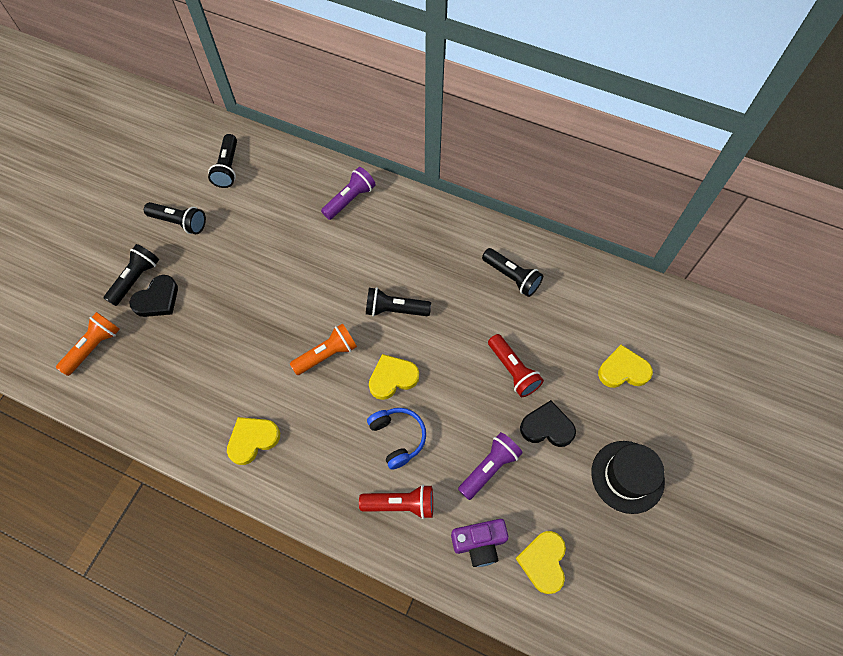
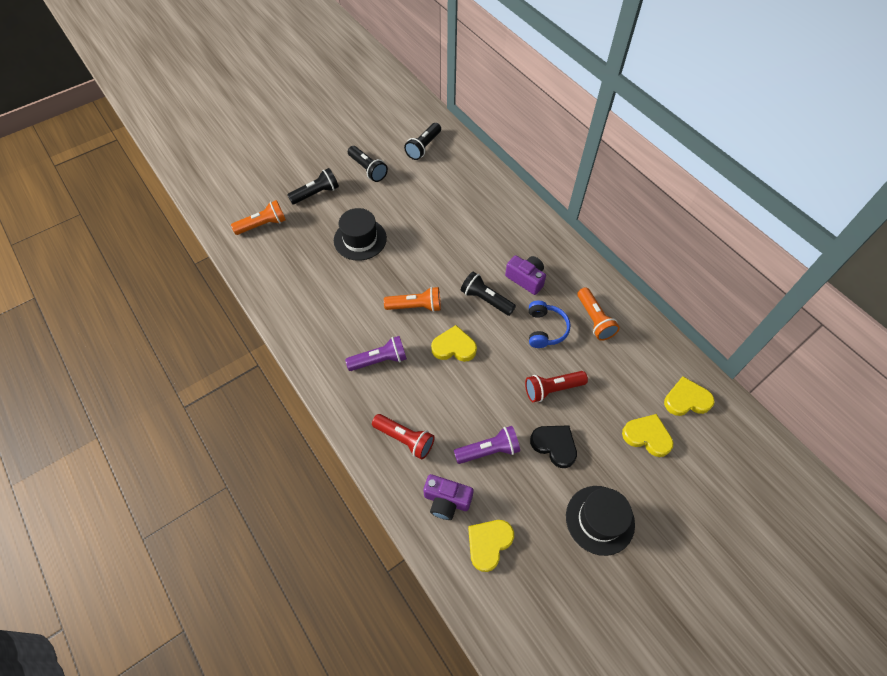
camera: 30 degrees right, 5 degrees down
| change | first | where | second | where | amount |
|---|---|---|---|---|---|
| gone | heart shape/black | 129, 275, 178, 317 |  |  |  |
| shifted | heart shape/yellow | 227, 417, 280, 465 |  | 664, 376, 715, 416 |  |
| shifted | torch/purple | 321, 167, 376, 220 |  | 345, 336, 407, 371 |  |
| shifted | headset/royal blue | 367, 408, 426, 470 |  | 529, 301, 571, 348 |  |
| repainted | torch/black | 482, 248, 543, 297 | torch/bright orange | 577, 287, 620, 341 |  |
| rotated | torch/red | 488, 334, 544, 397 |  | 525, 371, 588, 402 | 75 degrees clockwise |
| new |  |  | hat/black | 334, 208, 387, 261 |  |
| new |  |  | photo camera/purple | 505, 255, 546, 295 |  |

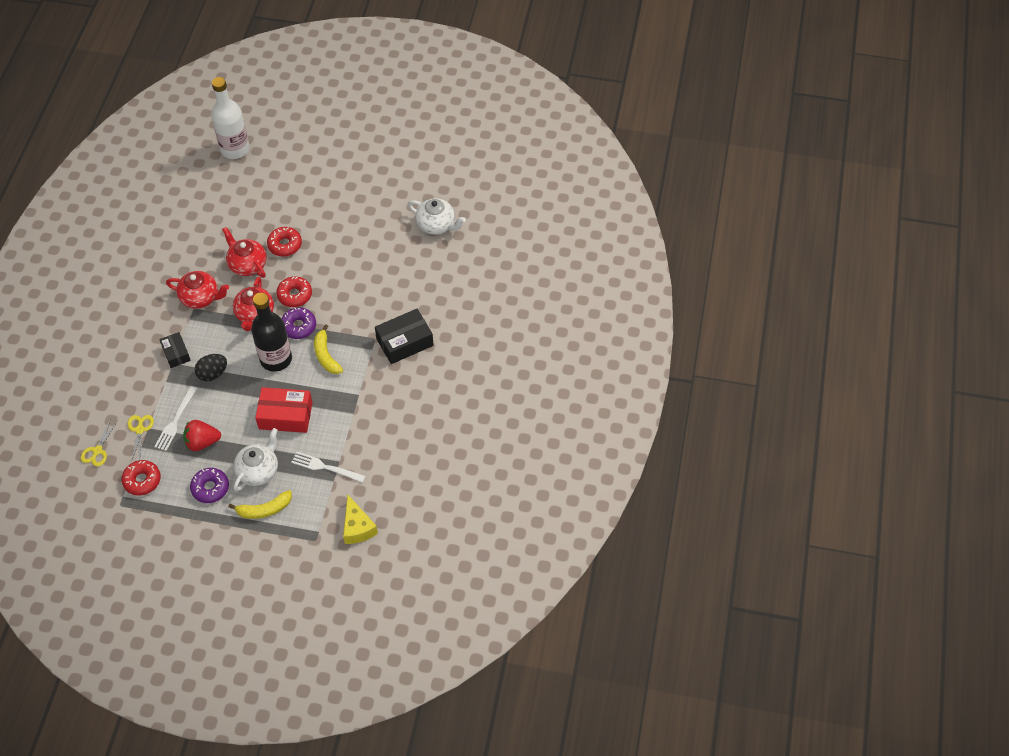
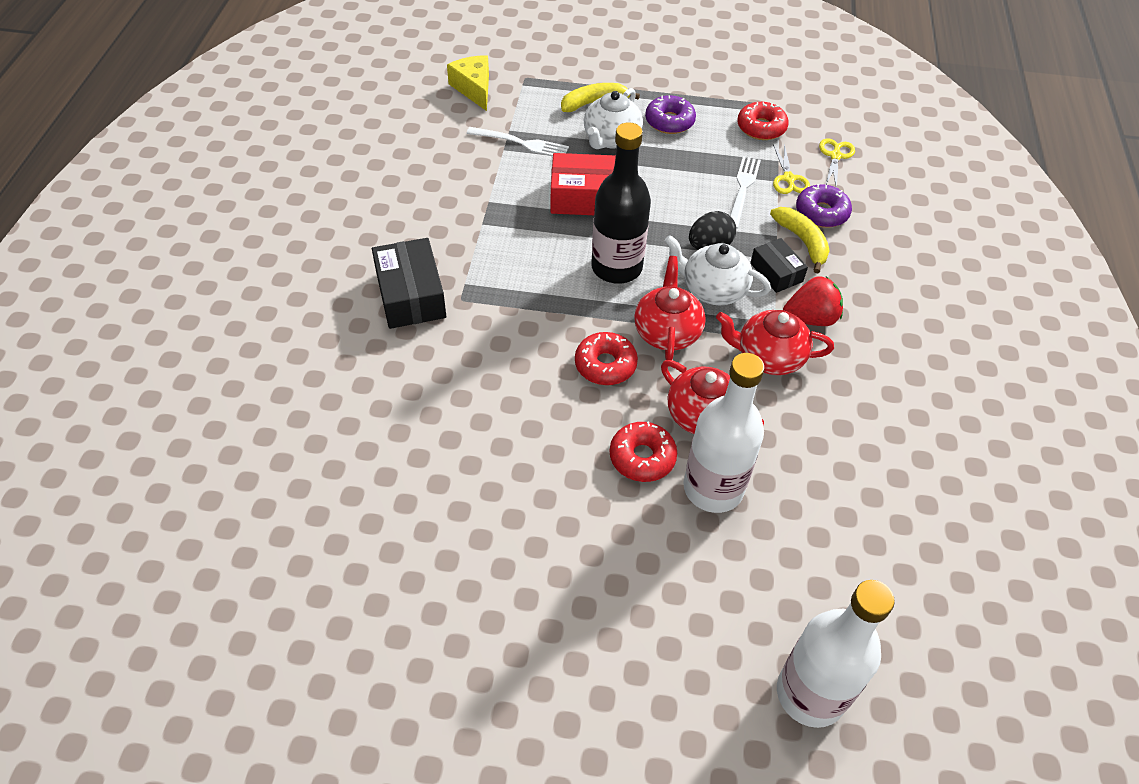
camera: 175 degrees right, 5 degrees down
| change | first | where | second | where | amount |
|---|---|---|---|---|---|
| shifted | berry/red | 183, 420, 221, 451 |  | 783, 276, 843, 326 |  |
| shifted | doughnut/purple | 281, 307, 316, 339 |  | 796, 184, 852, 228 |  |
| shifted | banana/yellow | 314, 324, 343, 374 |  | 770, 207, 830, 273 |  |
| rotated | parcel/black | 375, 309, 433, 364 |  | 372, 238, 446, 329 | 75 degrees counterclockwise |
| shifted | tea pot/white | 408, 198, 466, 235 |  | 665, 235, 771, 305 |  |
| new |  |  | flask/white | 683, 353, 765, 513 |  |

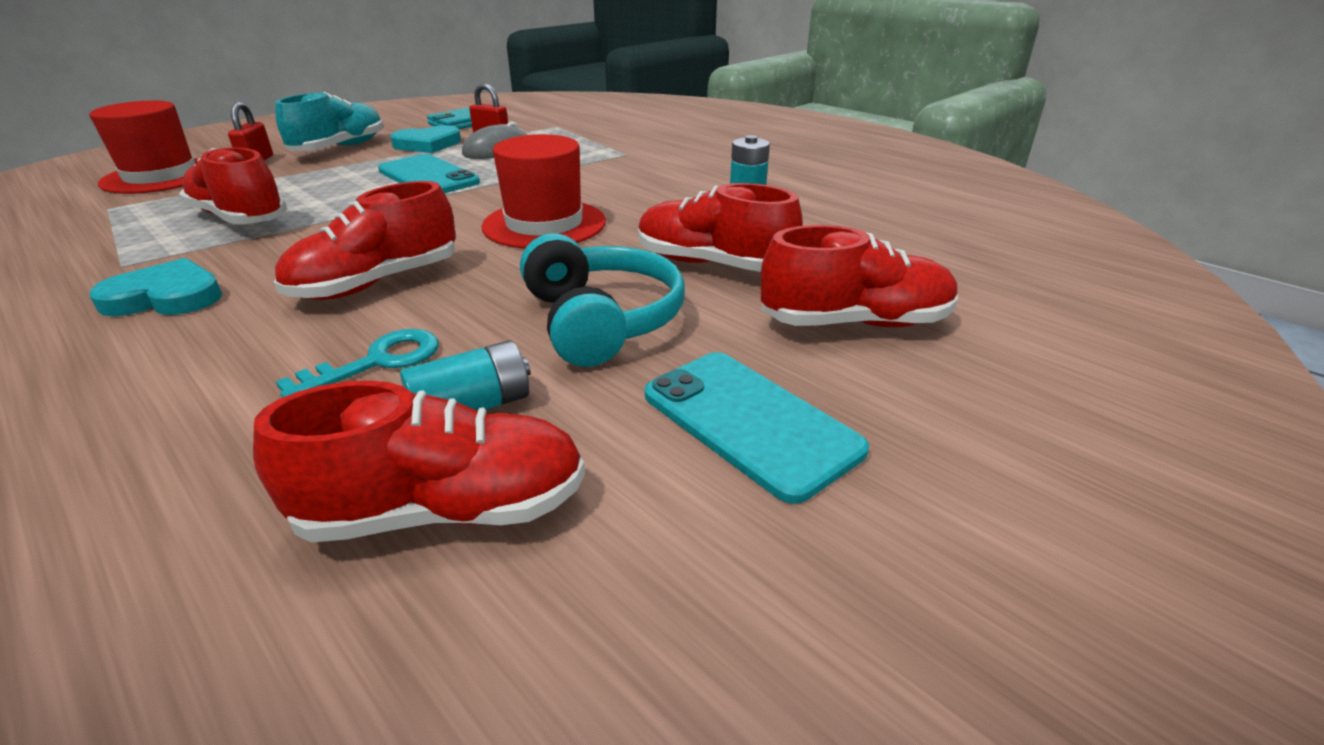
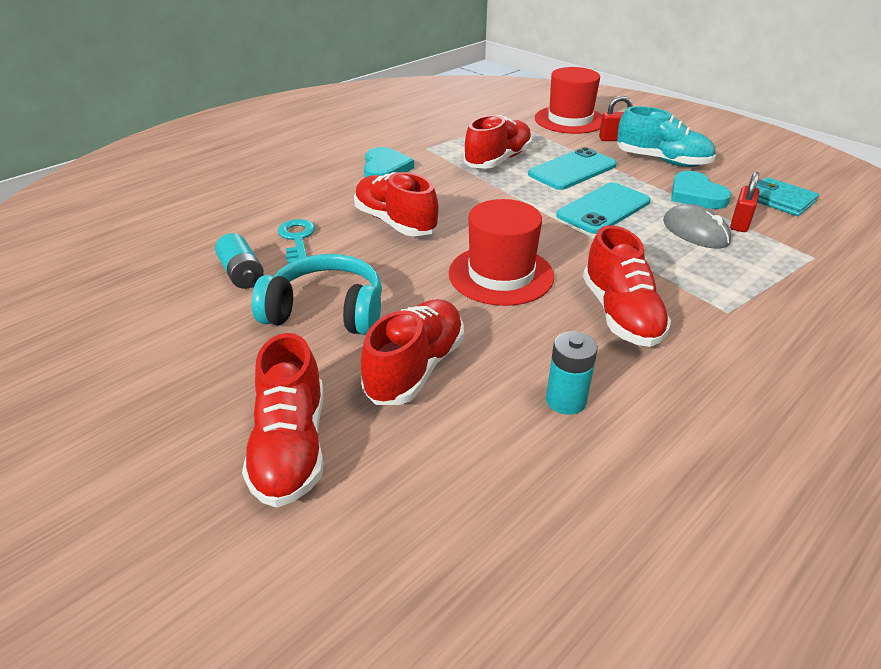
camera: 90 degrees right, 5 degrees up
| change | first | where | second | where | amount |
|---|---|---|---|---|---|
| shifted | lace-up shoe/red | 253, 380, 585, 543 |  | 583, 226, 671, 347 |  |
| rotated | latchkey/teal | 276, 329, 438, 398 |  | 278, 219, 315, 264 | 150 degrees counterclockwise |
| rotated | headset/teal | 520, 234, 685, 367 |  | 252, 254, 382, 335 | 150 degrees counterclockwise |
| shifted | phone/teal | 645, 352, 869, 504 |  | 528, 147, 617, 190 |  |

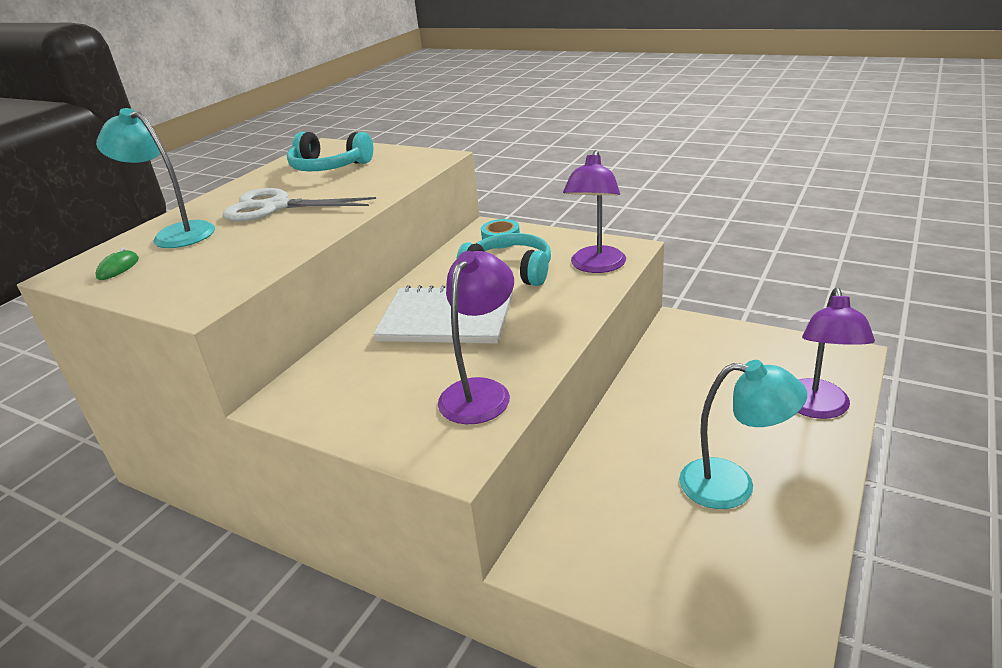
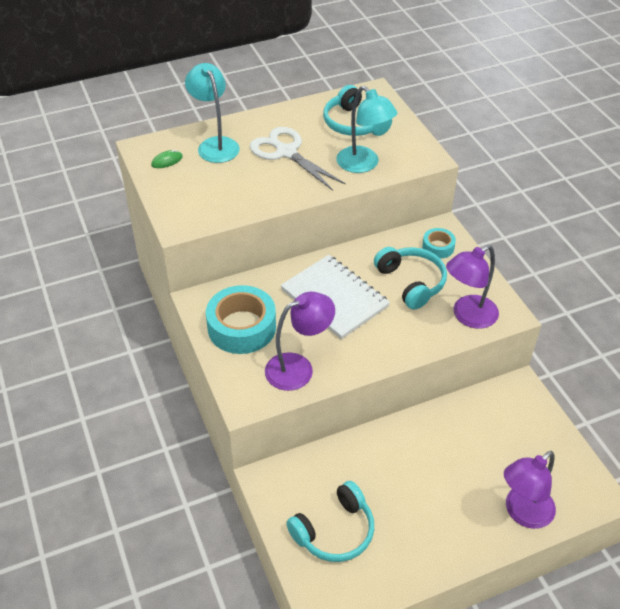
camera: 35 degrees right, 15 degrees up
| change | first | where | second | where | amount |
|---|---|---|---|---|---|
| shifted | lamp/teal | 679, 360, 807, 509 |  | 336, 86, 398, 173 |  |
| new |  |  | roll of tape/teal | 206, 285, 276, 354 |  |
| new |  |  | headset/teal | 286, 481, 374, 562 |  |

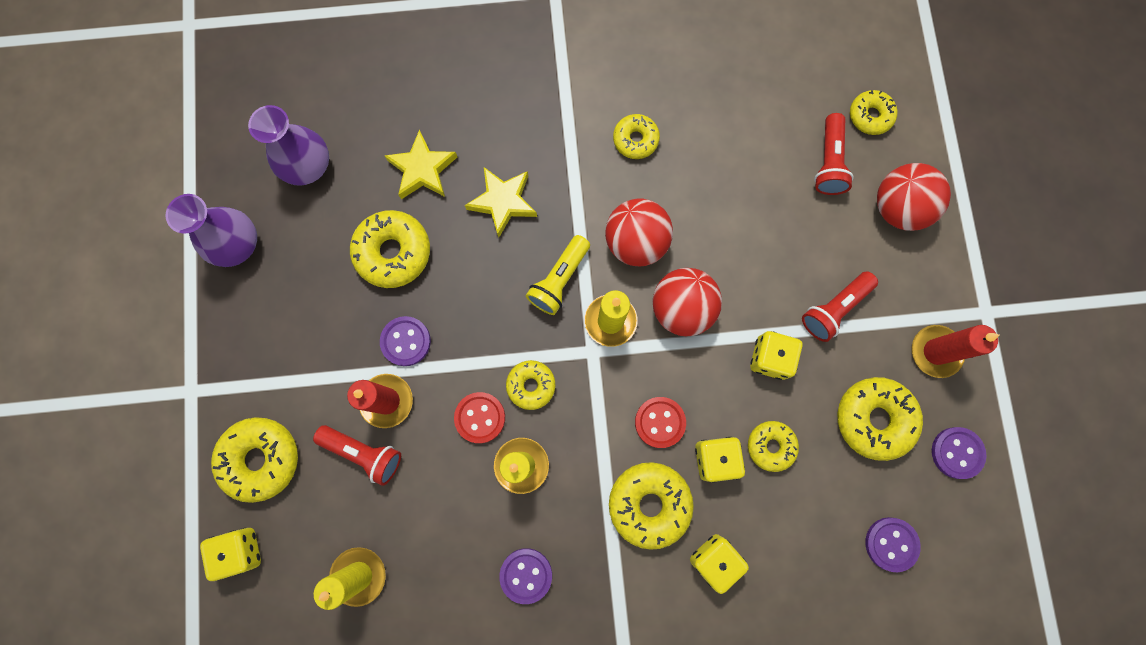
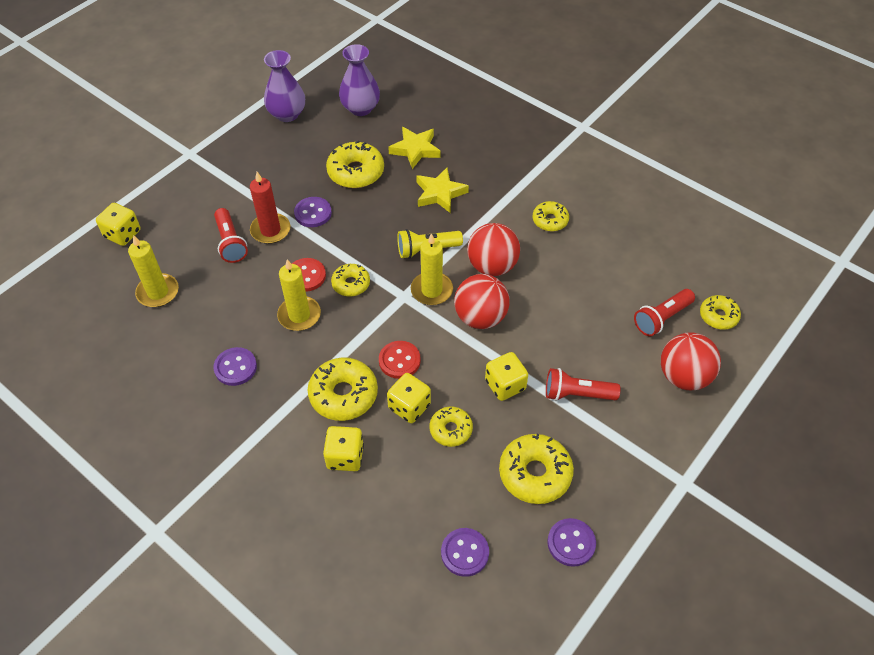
camera: 45 degrees right, 25 degrees down
| change | first | where | second | where | amount |
|---|---|---|---|---|---|
| gone | doughnut/yellow | 211, 417, 298, 503 |  |  |  |
| gone | pillar candle/red | 912, 325, 999, 378 |  |  |  |

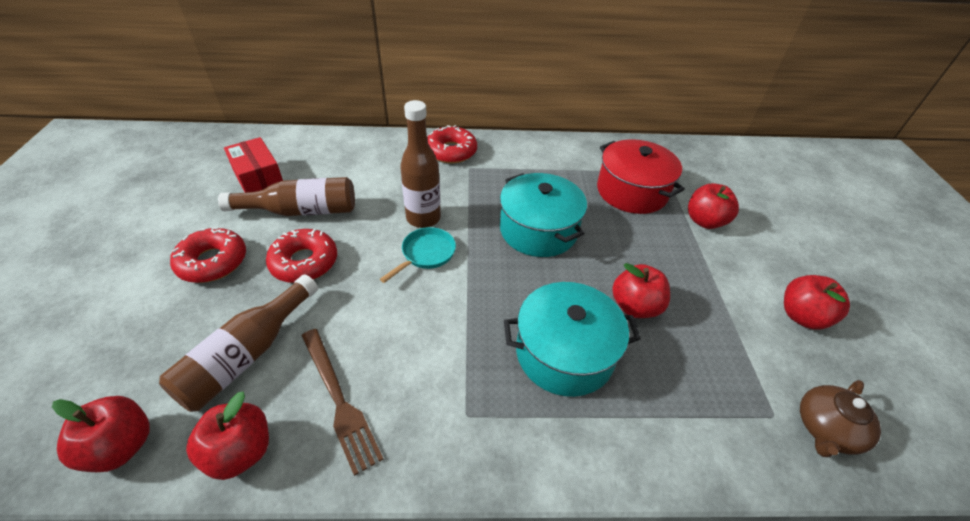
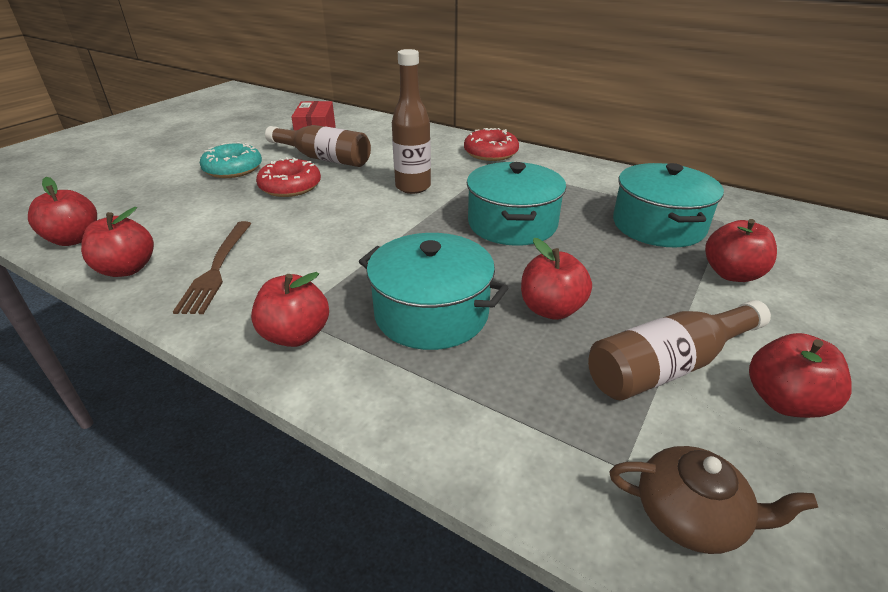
camera: 35 degrees right, 10 degrees down
| change | first | where | second | where | amount |
|---|---|---|---|---|---|
| shifted | flask/brown | 159, 274, 318, 412 |  | 588, 300, 771, 401 |  |
| repainted | doughnut/red | 170, 227, 246, 283 | doughnut/teal | 200, 142, 262, 178 |  |
| gone | pan/teal | 380, 227, 456, 283 |  |  |  |
| repainted | pot/red | 597, 139, 685, 214 | pot/teal | 613, 163, 724, 247 |  |
| rotated | tea pot/brown | 800, 380, 881, 457 |  | 610, 446, 818, 554 | 150 degrees counterclockwise |
| new |  |  | toy apple/red | 251, 272, 329, 347 |  |

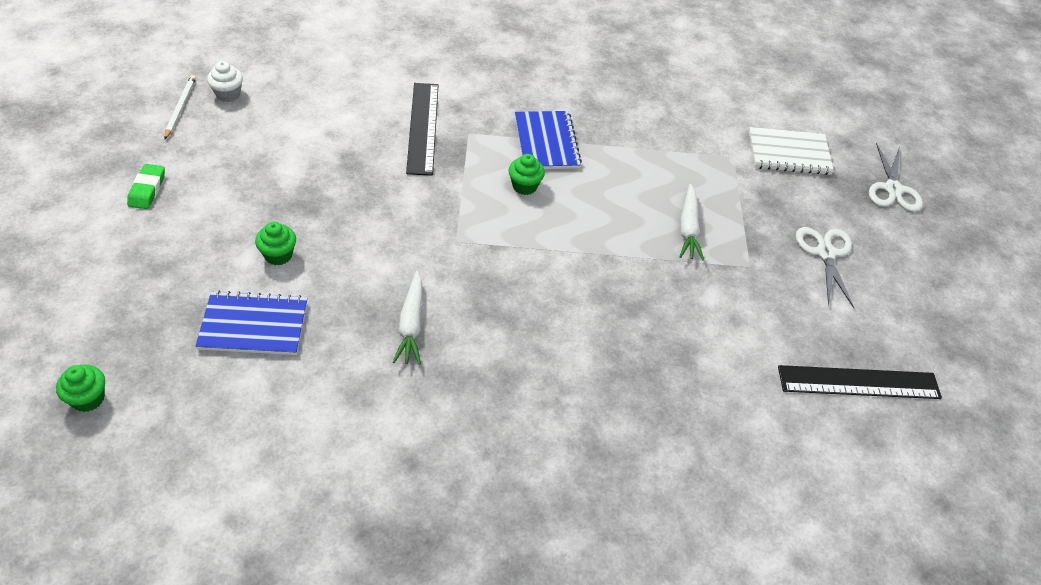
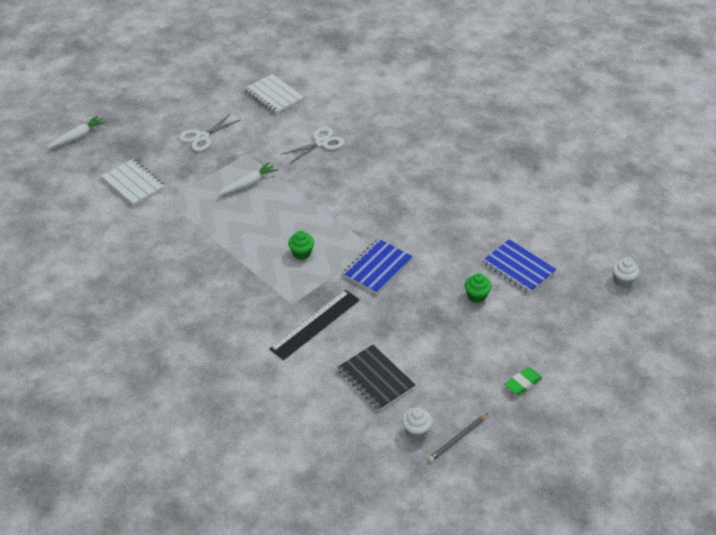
camera: 130 degrees left, 5 degrees down
| change | first | where | second | where | amount |
|---|---|---|---|---|---|
| repainted | muffin/leaf-green | 56, 365, 105, 412 | muffin/white | 612, 258, 639, 287 |  |
| repainted | wooden pencil/white | 165, 75, 196, 139 | wooden pencil/gray | 428, 413, 488, 462 |  |
| shifted | root vegetable/white | 393, 271, 422, 365 |  | 47, 116, 106, 148 |  |
| shifted | notepad/royal blue | 515, 111, 582, 169 |  | 343, 239, 413, 294 |  |
| swapped | measuring stick/black | 778, 365, 942, 399 | notepad/white | 244, 74, 304, 114 |  |
| shifted | pair of scissors/white | 869, 143, 923, 212 |  | 280, 127, 345, 164 |  |
| new |  |  | notepad/black | 337, 345, 416, 411 |  |

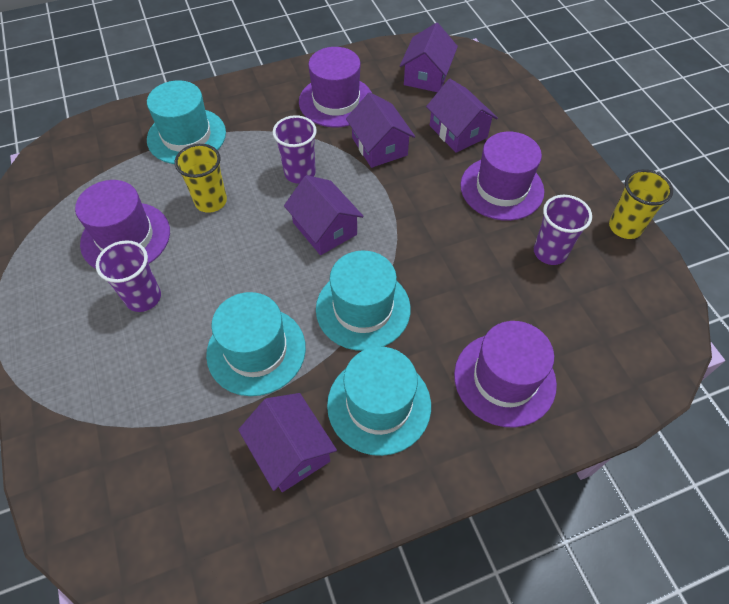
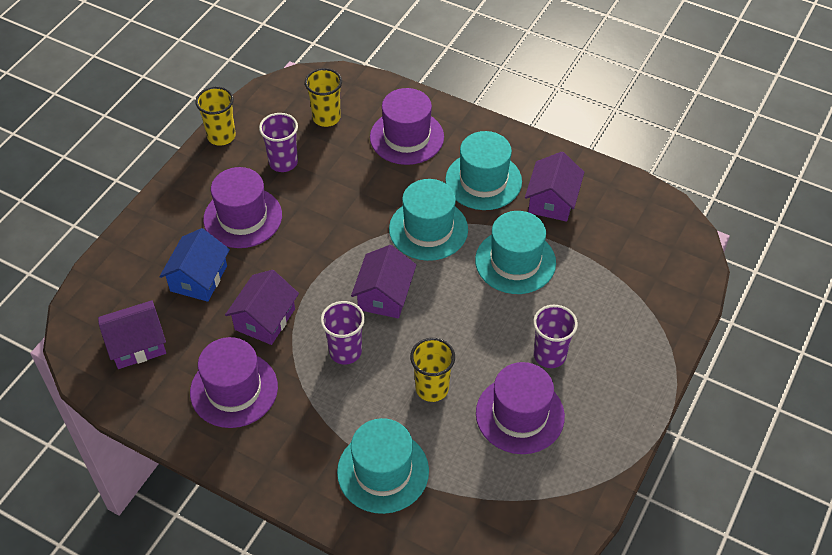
camera: 130 degrees left, 5 degrees down
| change | first | where | second | where | amount |
|---|---|---|---|---|---|
| repainted | cottage/purple | 426, 79, 498, 153 | cottage/royal blue | 159, 228, 230, 302 |  |
| new |  |  | beaker/yellow | 305, 68, 342, 127 |  |

